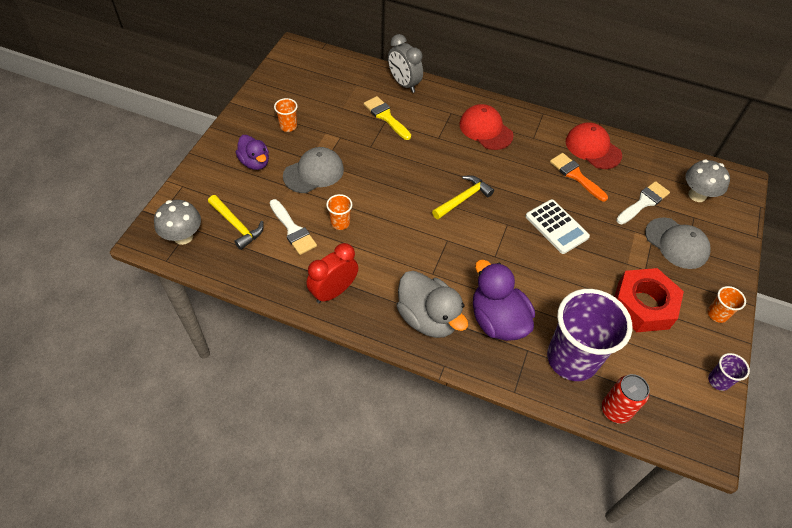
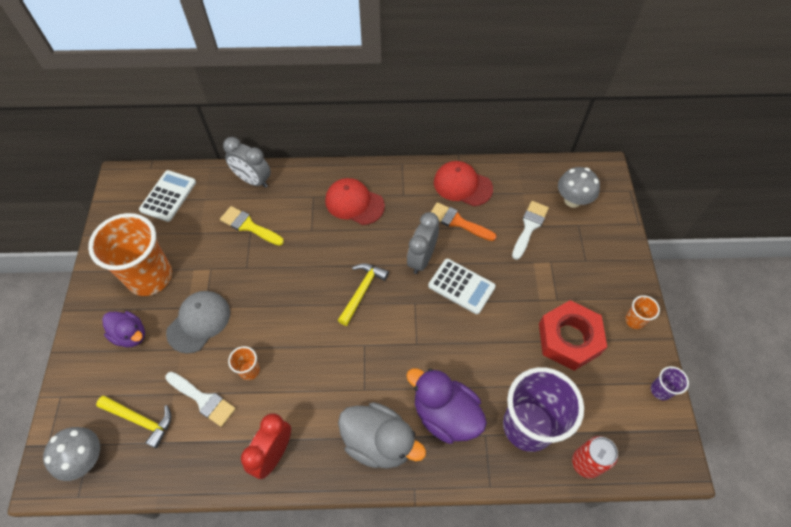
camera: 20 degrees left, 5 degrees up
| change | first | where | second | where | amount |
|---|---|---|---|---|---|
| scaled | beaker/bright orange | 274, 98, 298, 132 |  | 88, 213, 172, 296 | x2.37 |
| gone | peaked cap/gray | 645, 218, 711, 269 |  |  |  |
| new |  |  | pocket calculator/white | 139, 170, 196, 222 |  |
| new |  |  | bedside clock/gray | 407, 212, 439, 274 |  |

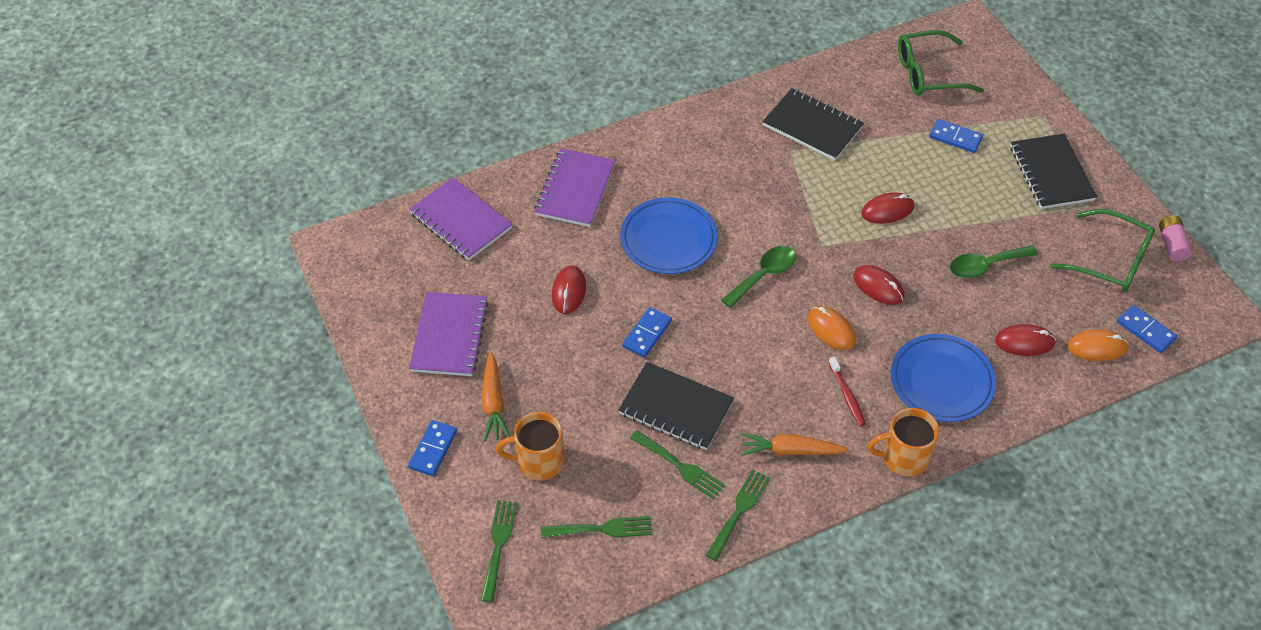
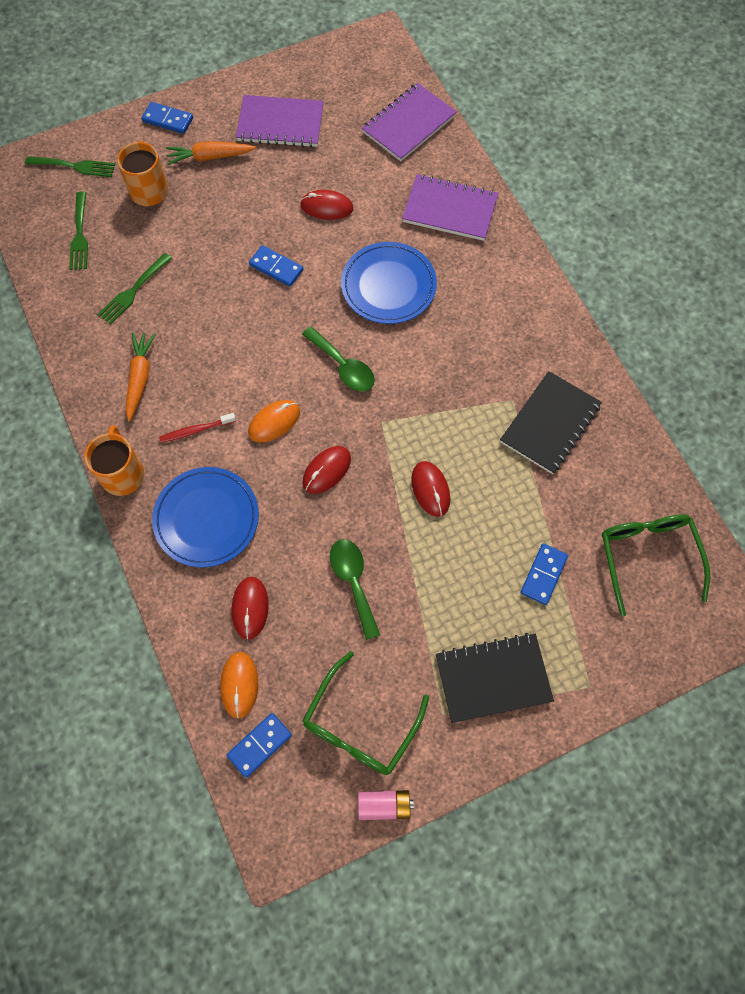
camera: 90 degrees right, 15 degrees up
| change | first | where | second | where | amount |
|---|---|---|---|---|---|
| gone | notepad/black | 618, 362, 734, 450 |  |  |  |
| gone | fork/leaf-green | 706, 470, 770, 561 |  |  |  |

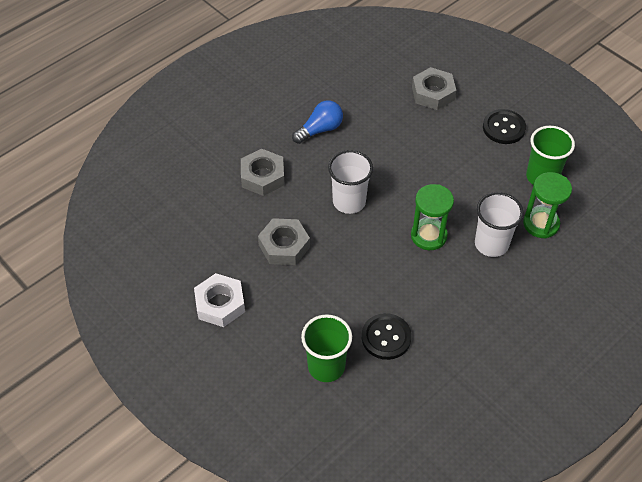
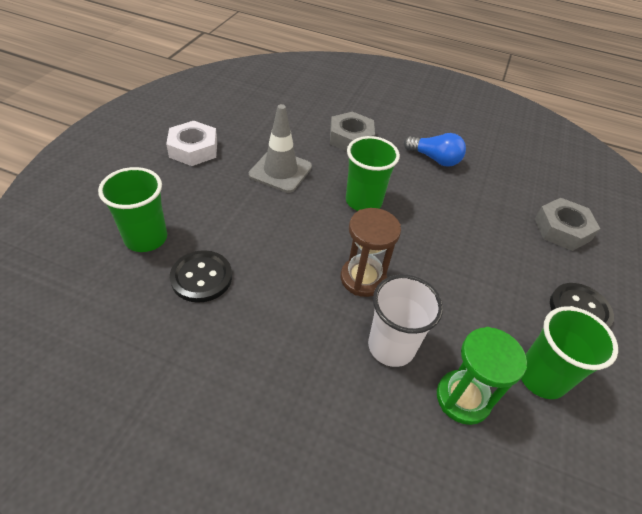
camera: 60 degrees right, 5 degrees down
| change | first | where | second | where | amount |
|---|---|---|---|---|---|
| swapped | hexagon nut/gray | 258, 218, 310, 265 | road cone/gray | 249, 104, 312, 193 |  |
| repainted | beaker/white | 328, 150, 373, 214 | beaker/leaf-green | 346, 136, 400, 211 |  |
| repainted | hourglass/leaf-green | 411, 184, 454, 250 | hourglass/brown | 341, 208, 401, 297 |  |

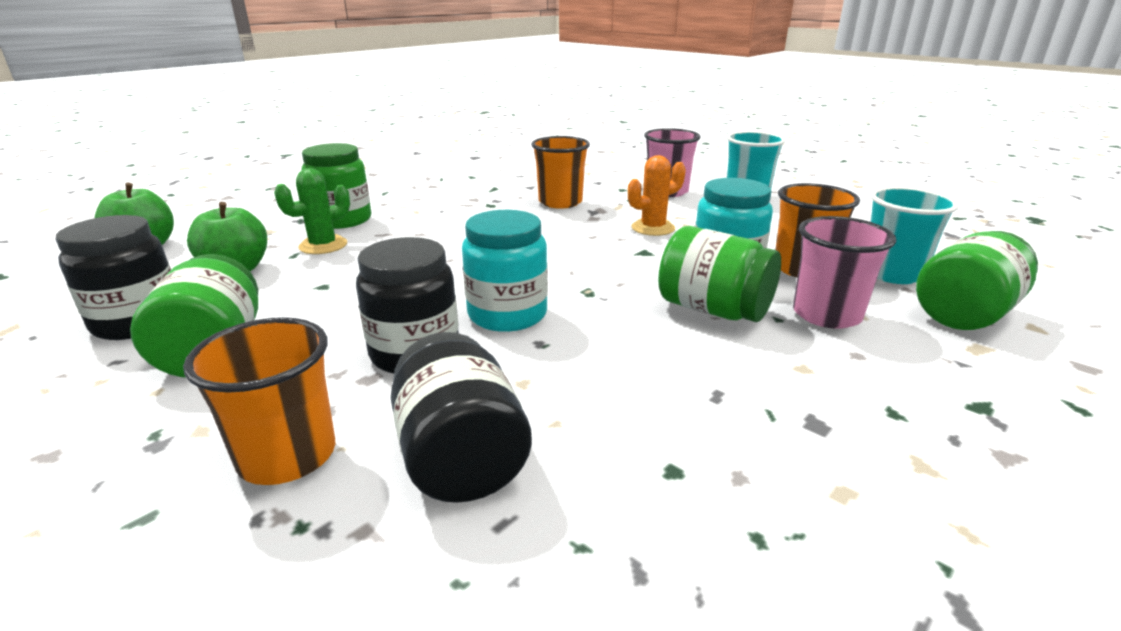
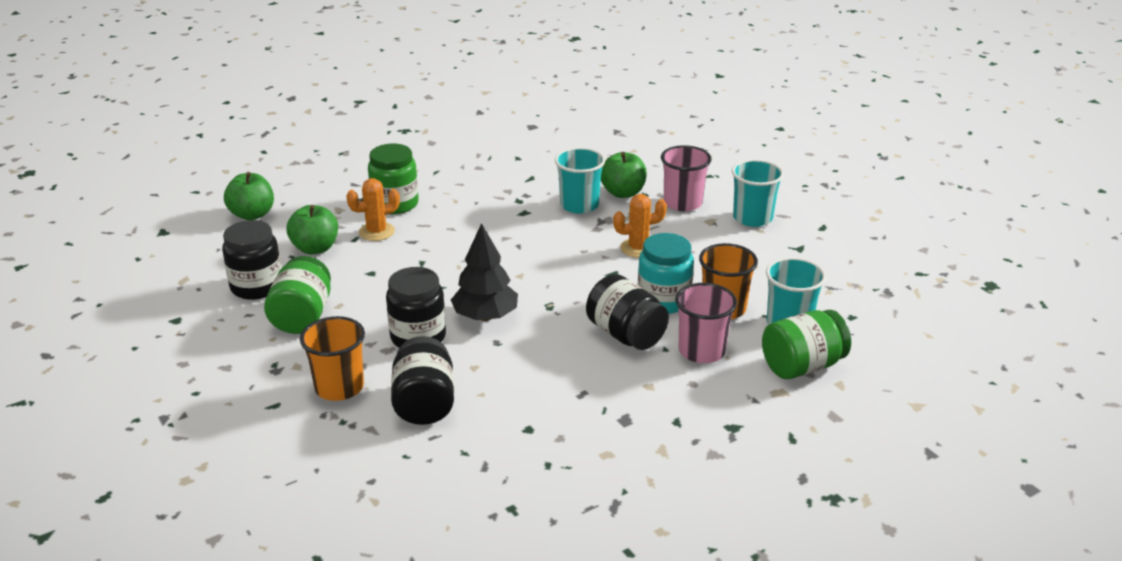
camera: 15 degrees right, 5 degrees up
| change | first | where | second | where | amount |
|---|---|---|---|---|---|
| repainted | saguaro cactus/leaf-green | 274, 168, 350, 254 | saguaro cactus/bright orange | 346, 178, 400, 241 |  |
| swapped | jar/teal | 462, 210, 548, 332 | fir tree/black | 451, 223, 518, 321 |  |
| repainted | beaker/bright orange | 531, 136, 590, 209 | beaker/teal | 555, 147, 605, 214 |  |
| repainted | jar/leaf-green | 658, 226, 781, 322 | jar/black | 586, 274, 669, 350 |  |
| new |  |  | toy apple/leaf-green | 601, 152, 647, 198 |  |

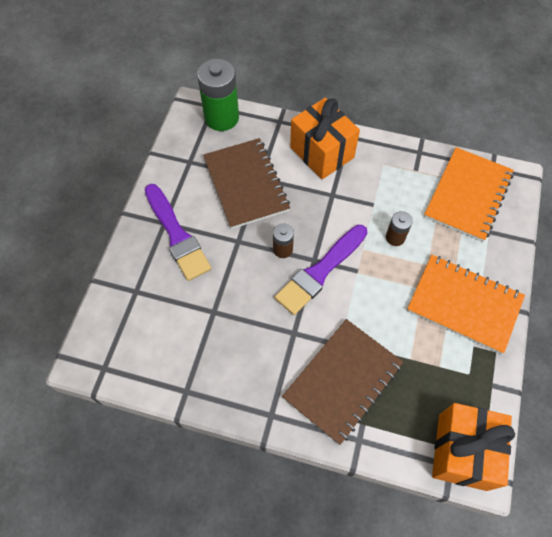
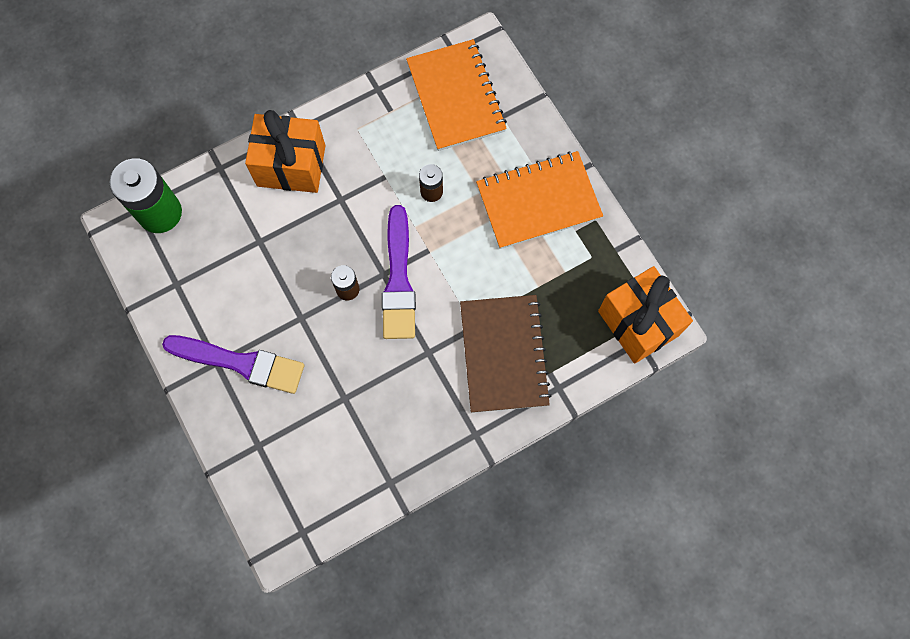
camera: 45 degrees left, 10 degrees up
| change | first | where | second | where | amount |
|---|---|---|---|---|---|
| gone | notepad/brown | 203, 138, 290, 229 |  |  |  |

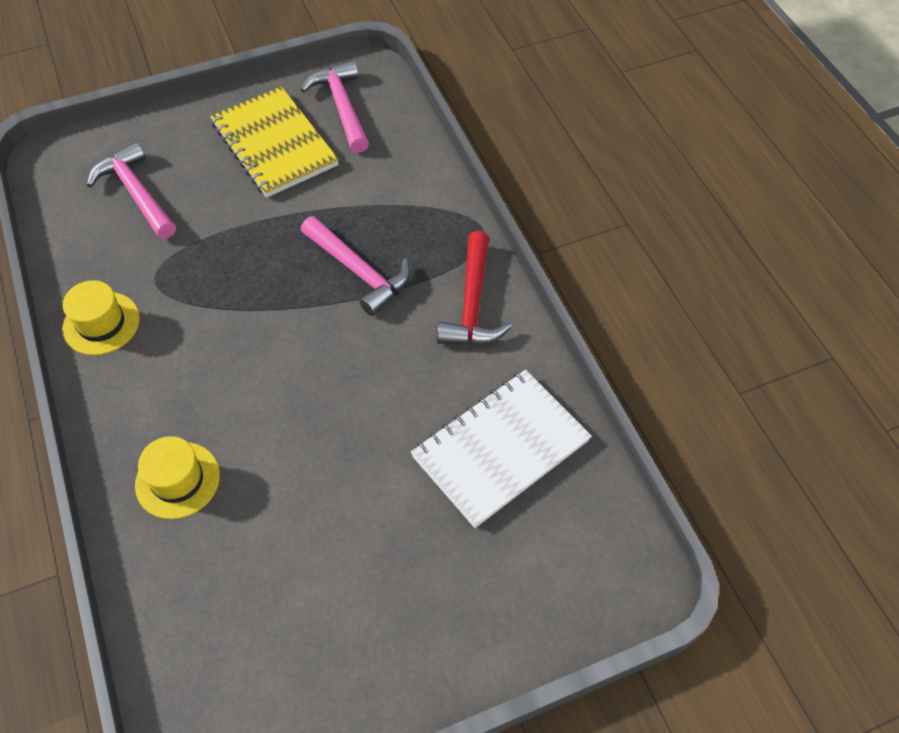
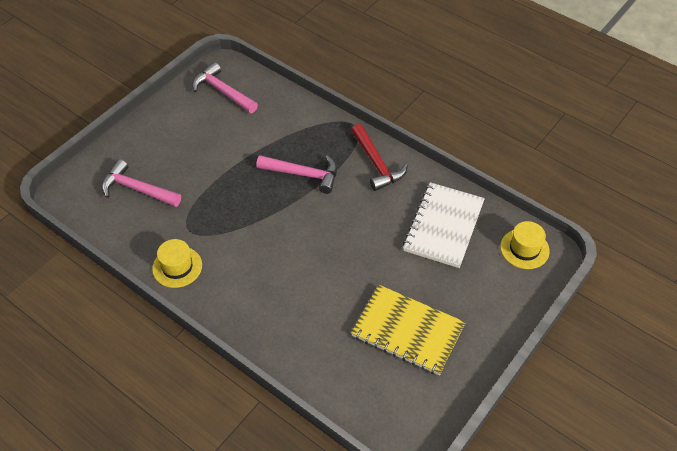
camera: 30 degrees left, 5 degrees down
| change | first | where | second | where | amount |
|---|---|---|---|---|---|
| shifted | hat/yellow | 135, 436, 220, 519 |  | 500, 221, 550, 269 |  |
| shifted | notepad/yellow | 210, 86, 339, 198 |  | 351, 285, 466, 375 |  |

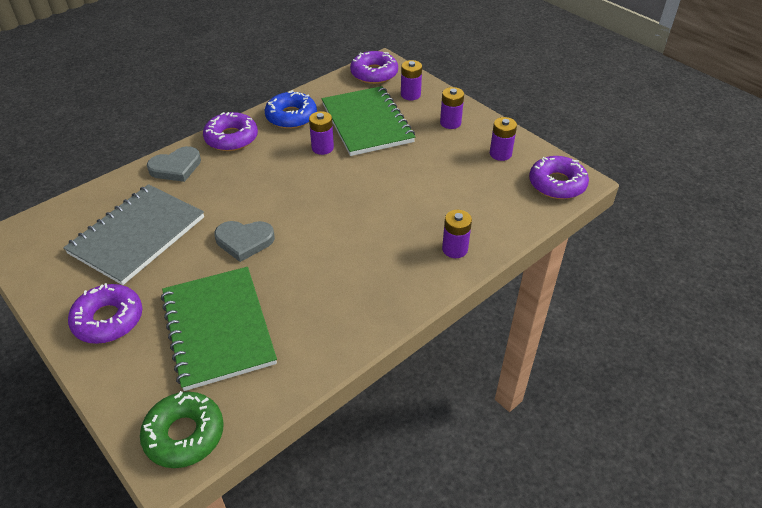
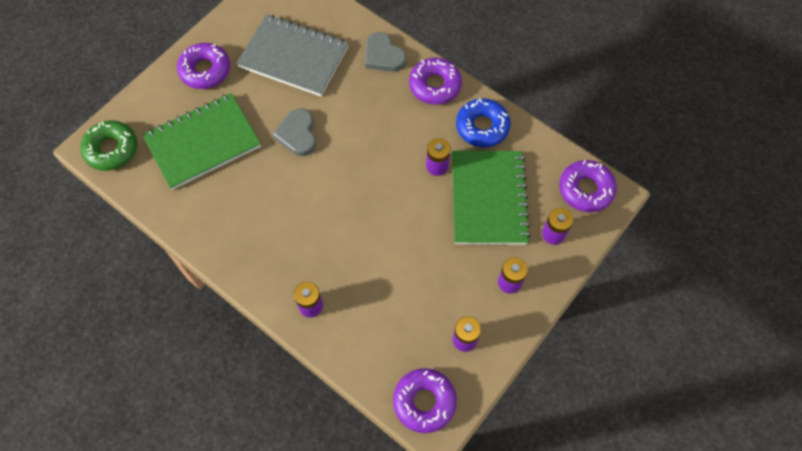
camera: 80 degrees right, 20 degrees up
| change | first | where | second | where | amount |
|---|---|---|---|---|---|
| rotated | notepad/leaf-green | 322, 86, 415, 156 |  | 452, 151, 531, 245 | 60 degrees counterclockwise |

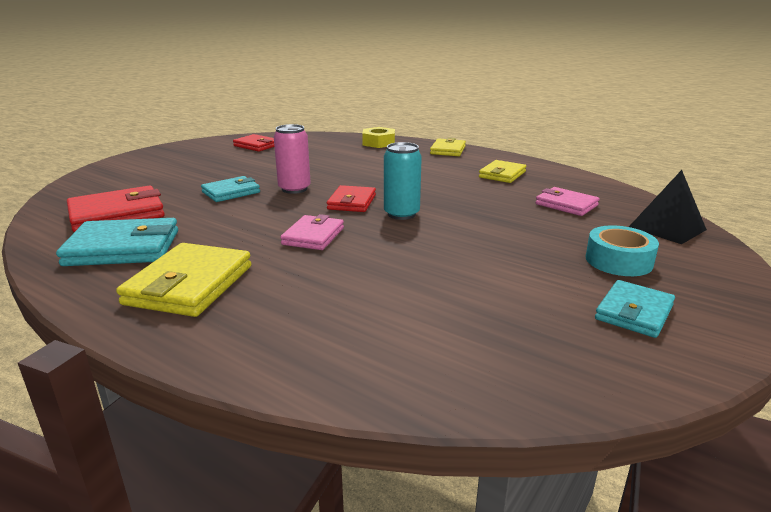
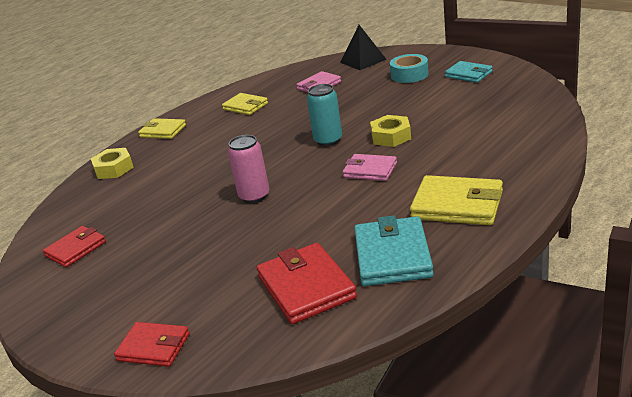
camera: 80 degrees left, 5 degrees up
| change | first | where | second | where | amount |
|---|---|---|---|---|---|
| gone | wallet/teal | 201, 176, 260, 202 |  |  |  |
| shifted | wallet/red | 327, 185, 376, 212 |  | 114, 322, 190, 367 |  |
| new |  |  | hexagon nut/yellow | 370, 115, 411, 147 |  |

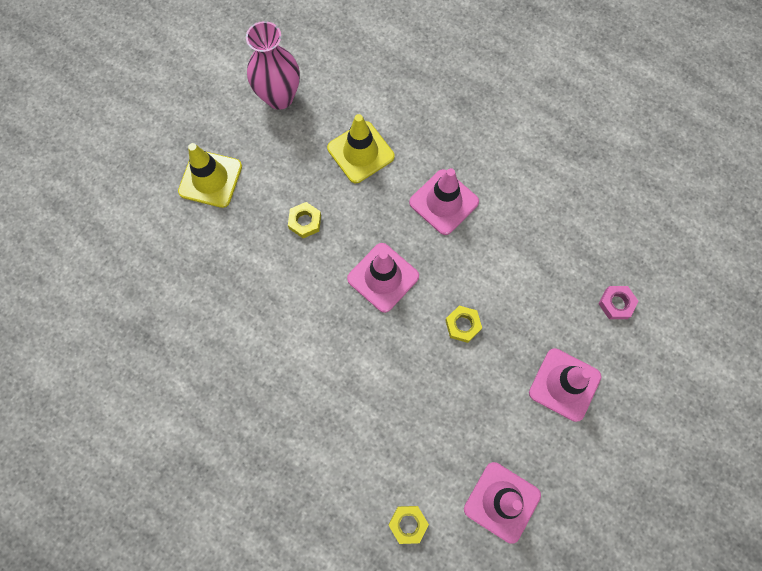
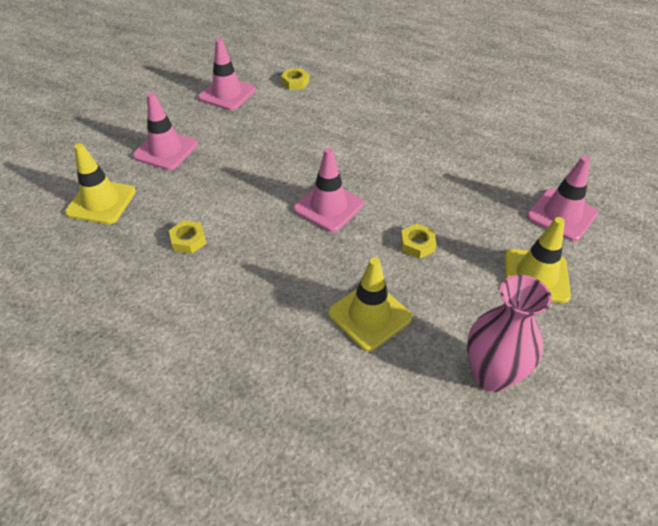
camera: 175 degrees right, 25 degrees down
| change | first | where | second | where | amount |
|---|---|---|---|---|---|
| shifted | road cone/pink | 409, 168, 479, 235 |  | 526, 156, 598, 241 |  |
| shifted | hexagon nut/yellow | 445, 306, 482, 343 |  | 169, 220, 206, 254 |  |
| swapped | hexagon nut/pink | 599, 286, 639, 319 | road cone/yellow | 65, 143, 136, 224 |  |

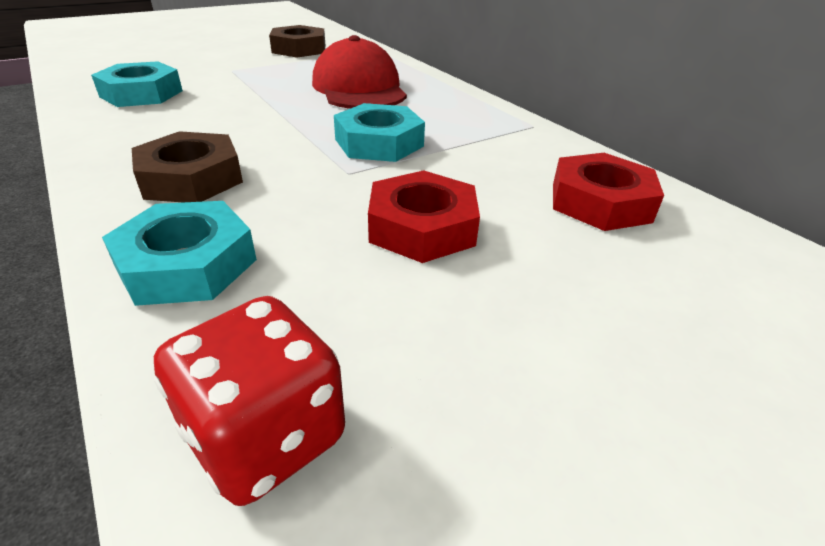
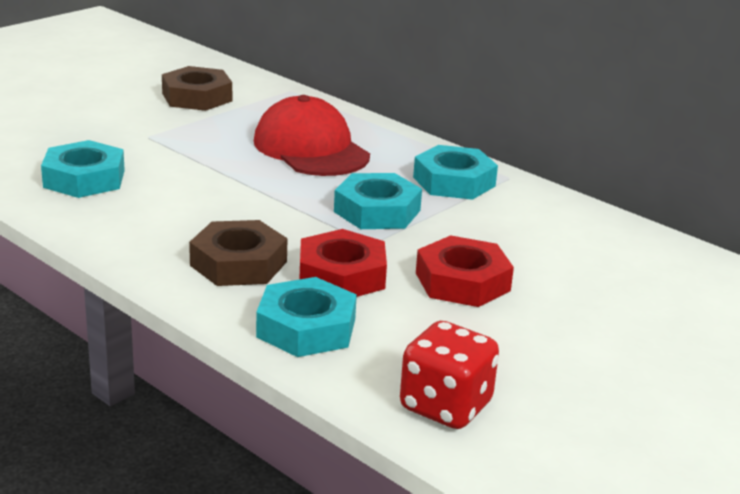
camera: 15 degrees left, 10 degrees down
| change | first | where | second | where | amount |
|---|---|---|---|---|---|
| shifted | hexagon nut/red | 553, 153, 664, 231 |  | 299, 229, 387, 297 |  |
| new |  |  | hexagon nut/teal | 413, 145, 498, 200 |  |

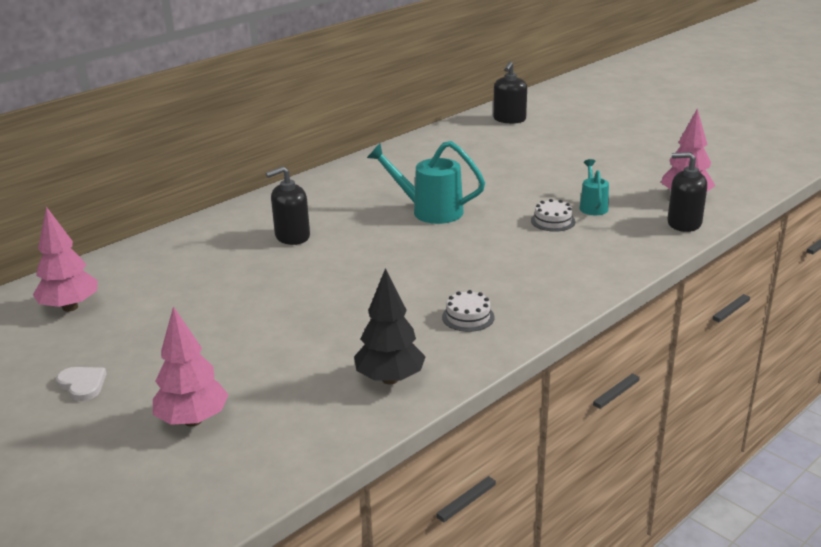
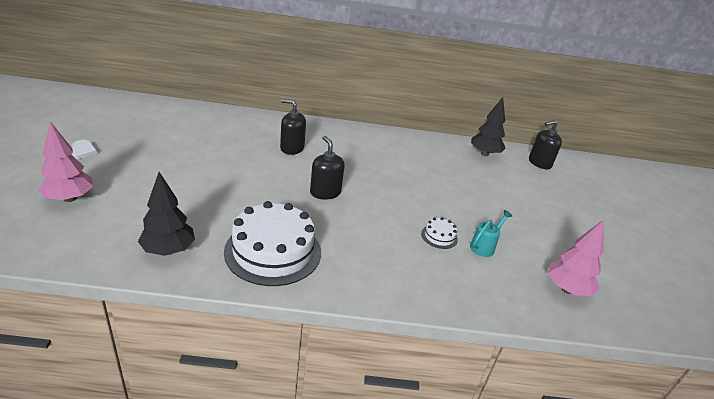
camera: 40 degrees right, 5 degrees up
| change | first | where | second | where | amount |
|---|---|---|---|---|---|
| gone | fir tree/pink | 33, 207, 98, 312 |  |  |  |
| gone | sprinkling can/teal | 367, 141, 485, 224 |  |  |  |
| scaled | gateau/white | 442, 290, 494, 332 |  | 224, 201, 321, 286 | x2.34 |
| shifted | pump bottle/black | 668, 152, 707, 232 |  | 310, 136, 345, 200 |  |
| new |  |  | fir tree/black | 471, 97, 505, 156 |  |

